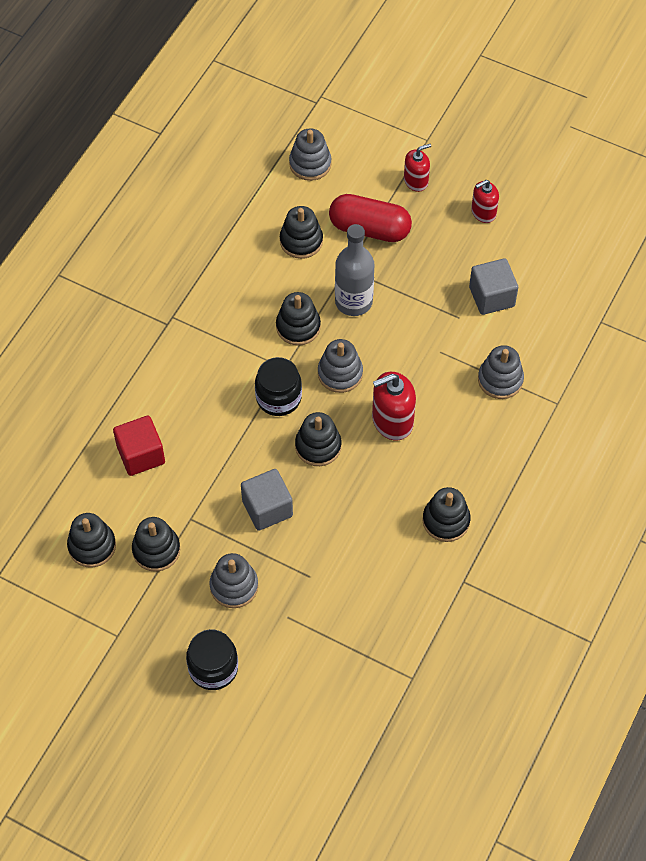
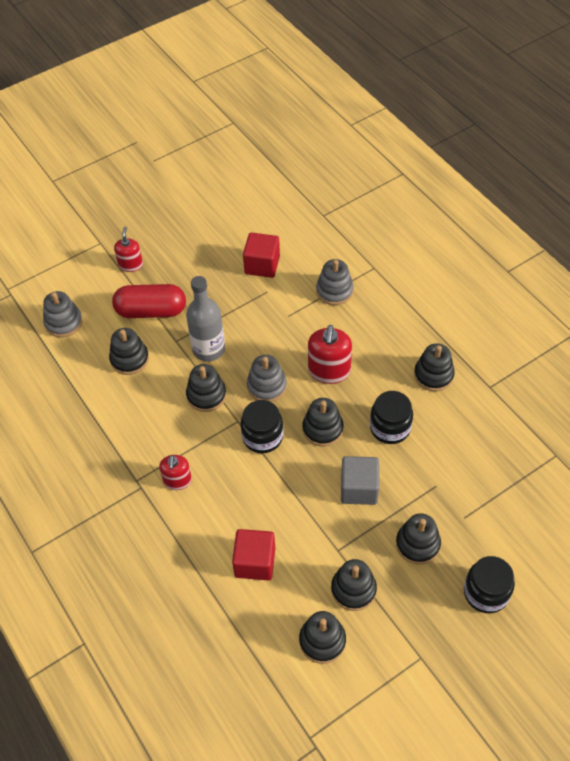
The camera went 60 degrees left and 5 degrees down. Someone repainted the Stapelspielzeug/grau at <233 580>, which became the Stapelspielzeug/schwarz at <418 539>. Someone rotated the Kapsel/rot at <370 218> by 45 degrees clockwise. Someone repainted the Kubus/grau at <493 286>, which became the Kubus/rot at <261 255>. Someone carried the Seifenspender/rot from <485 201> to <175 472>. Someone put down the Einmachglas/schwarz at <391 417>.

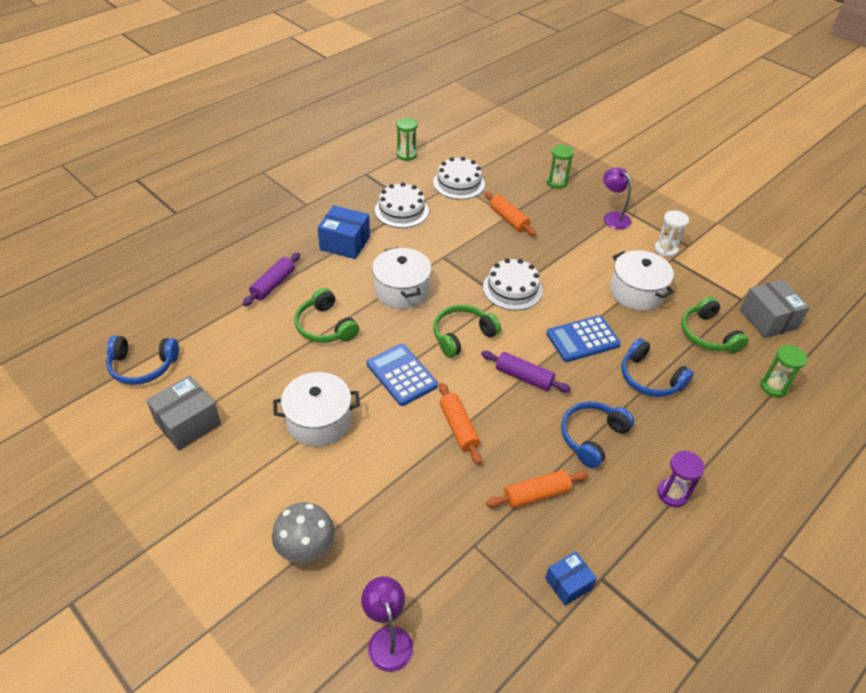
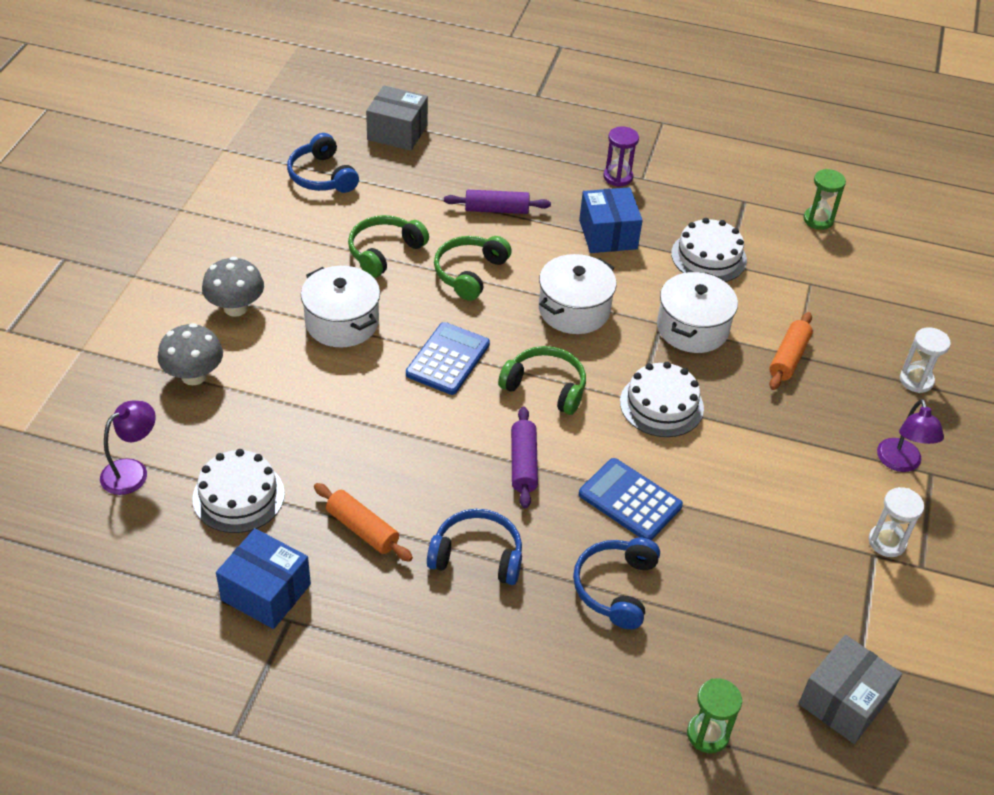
The camera went 60 degrees right and 0 degrees up. Someone carried the Schachtel/grau from <183 413> to <397 118>. Someone carried the Kuchen/weiß from <459 178> to <238 491>. Someone took away the Nudelholz/orange at <460 423>. Someone scaled the Schachtel/blau at <571 578> by 1.63. Someone repainted the Sanduhr/grün at <560 166>, which became the Sanduhr/weiß at <925 360>. Someone rotated the Lampe/lila at <617 199> by 150 degrees clockwise. Someone carried the Kochtopf/weiß from <642 280> to <697 312>. Someone carried the Sanduhr/lila from <680 478> to <621 157>. Someone carried the Kopfhörer/grün from <715 325> to <388 246>. Someone put down the Pilz/grau at <233 287>.

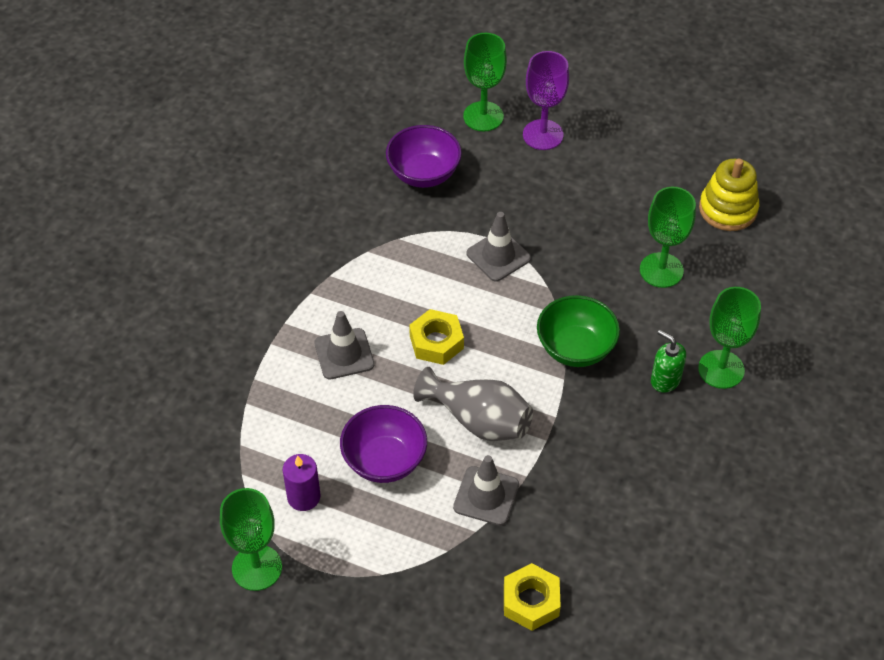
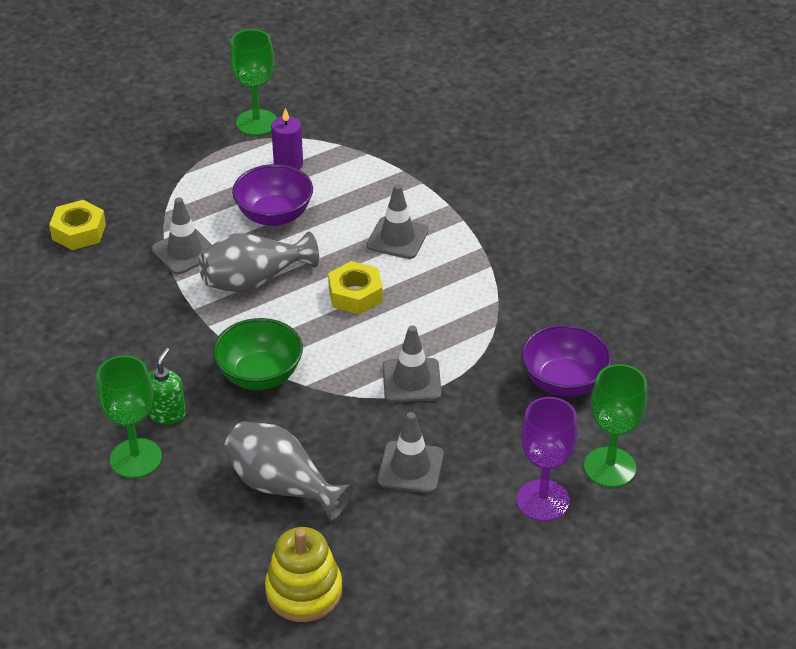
The camera went 125 degrees right and 10 degrees down. Someone swapped the Kelch/grün at <668 237> for the Vase/grau at <288 471>. Someone rotated the Seifenspender/grün at <668 361> by 60 degrees counterclockwise. Someone put down the Leitkegel/grau at <410 452>.

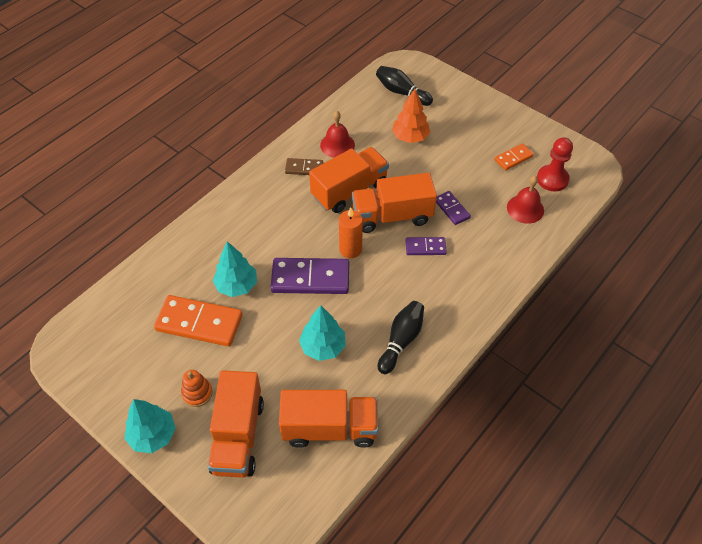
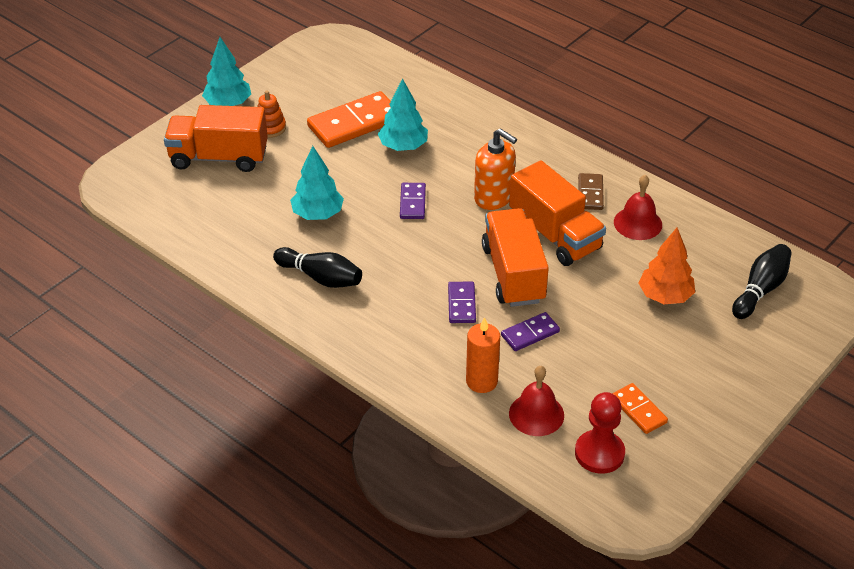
The camera went 90 degrees right and 10 degrees down. Someone rotated the Dominostein/orange at <198 321> by 45 degrees clockwise. Someone scaled the Dominostein/lila at <310 276> by 0.53. Someone took away the Lastwagen/orange at <328 419>. Someone carried the Kerze/orange from <351 232> to <483 355>. Someone put down the Seifenspender/orange at <495 169>.

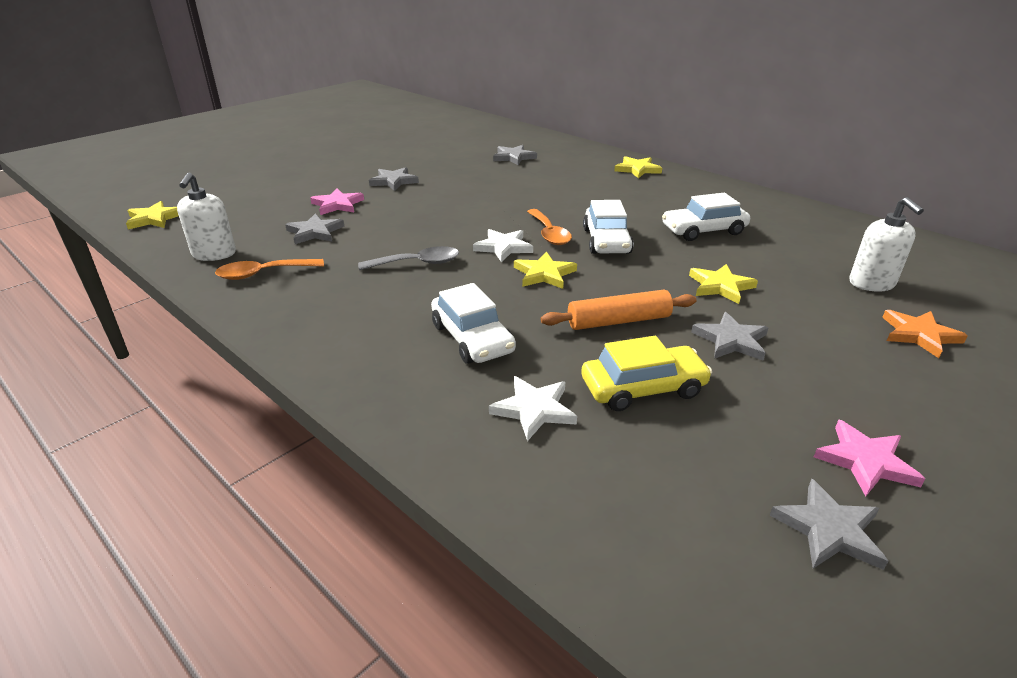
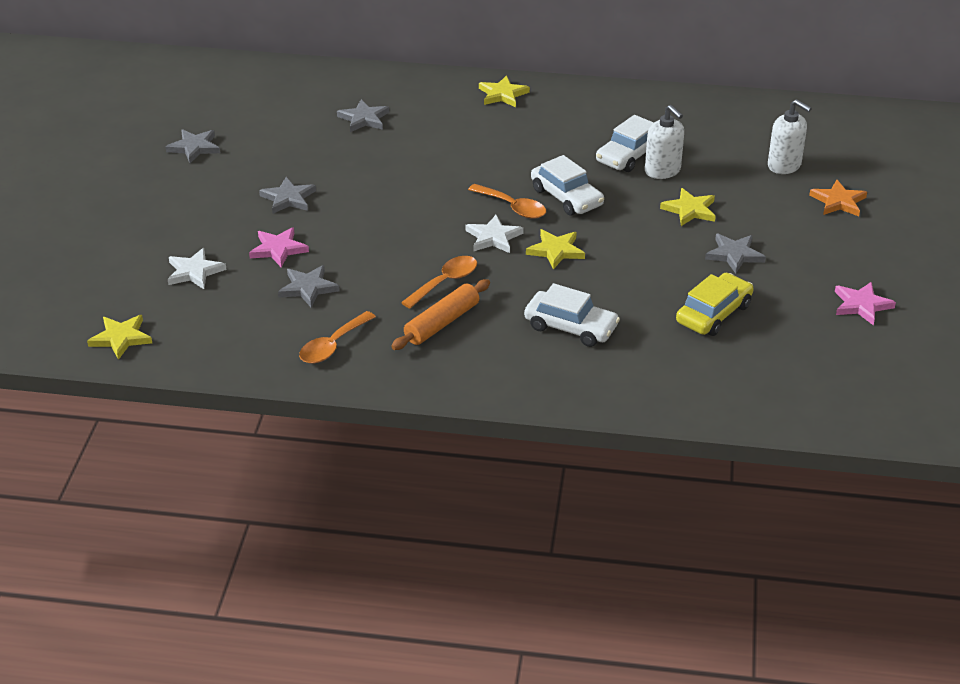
The camera went 35 degrees left and 5 degrees up. Someone carried the Seifenspender/weiß from <206 216> to <664 142>. Someone repainted the Löffel/grau at <408 258>, which became the Löffel/orange at <439 282>. Someone carried the Stern/weiß from <533 408> to <197 268>. Someone carried the Nudelholz/orange from <619 310> to <440 314>. Someone carried the Stern/grau from <829 524> to <192 146>.

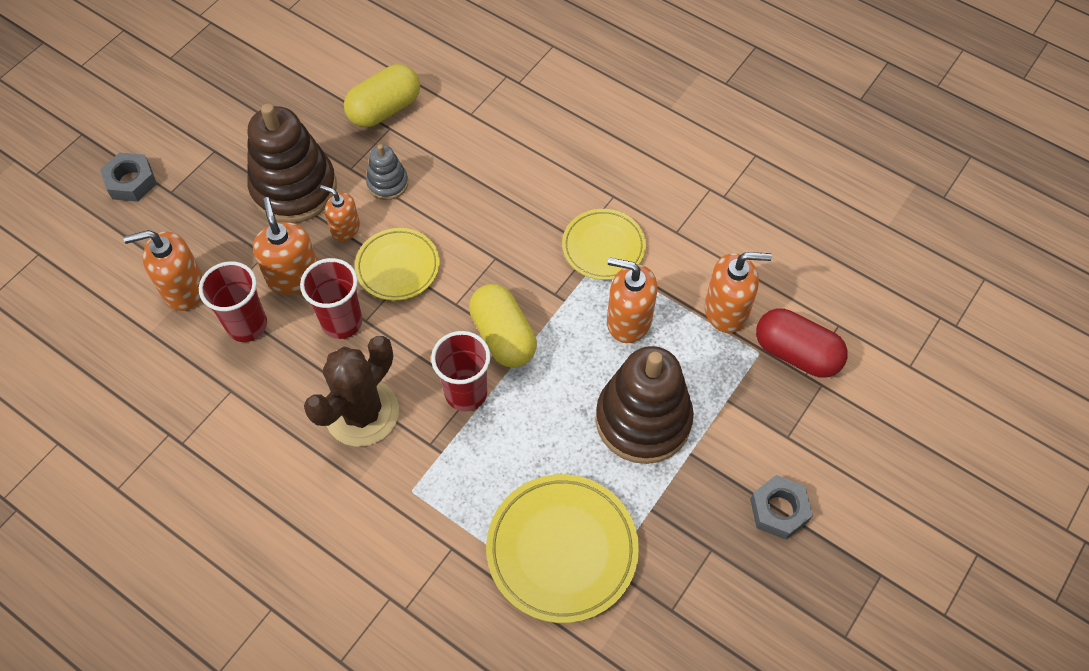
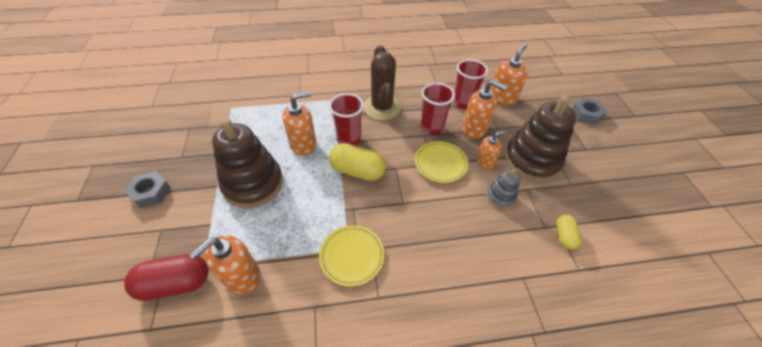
The camera went 135 degrees right and 10 degrees down. Someone scaled the Kapsel/gelb at <382 95> by 0.56. Someone took away the Teller/gelb at <562 548>. Someone carried the Seifenspender/orange from <632 300> to <300 124>.

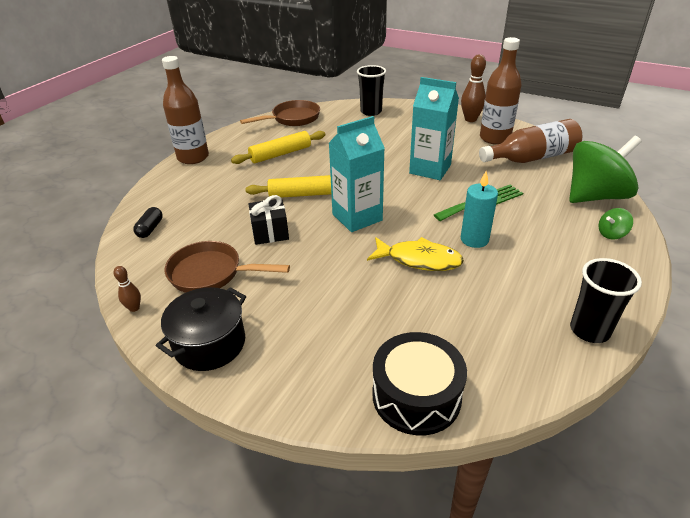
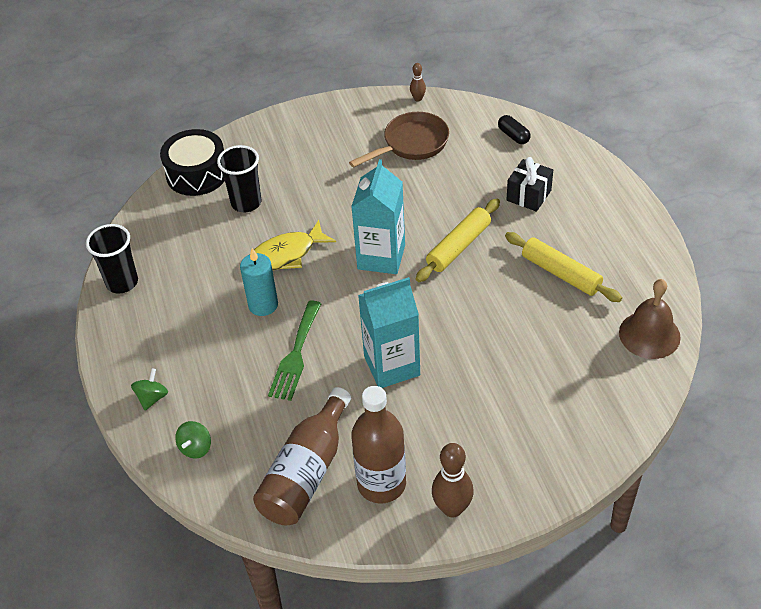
The camera went 135 degrees right and 10 degrees up. Someone took away the Kochtopf/schwarz at <201 329>. Someone took away the Flasche/braun at <185 110>. Someone rotated the Nudelholz/gelb at <278 147> by 60 degrees counterclockwise. Someone swapped the Pfanne/braun at <280 113> for the Glocke/braun at <650 319>. Someone carried the Geschenk/schwarz from <269 220> to <530 184>. Someone carried the Becher/schwarz from <371 90> to <239 178>. Someone scaled the Kreisel/grün at <605 169> by 0.40.

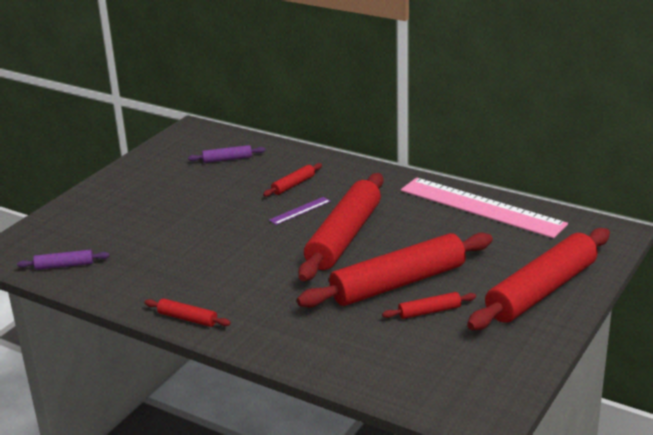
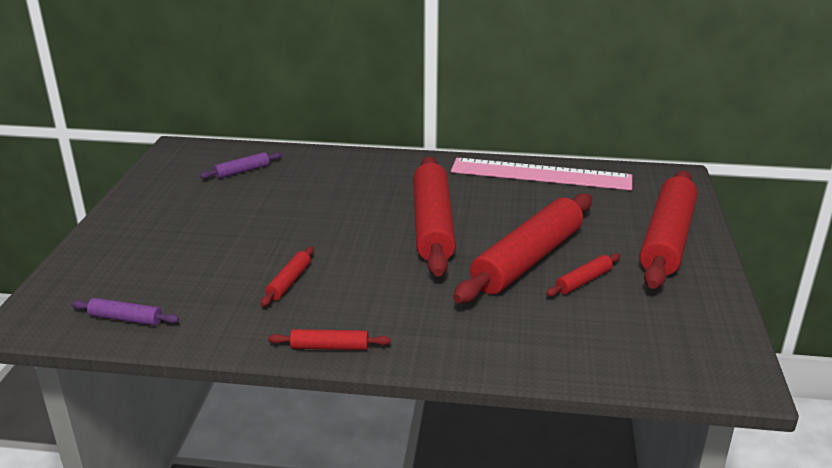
The camera went 25 degrees left and 0 degrees up. Someone rotated the Nudelholz/lila at <63 260> by 45 degrees clockwise. Someone carried the Nudelholz/rot from <292 180> to <287 277>. Someone took away the Lineal/lila at <300 211>.

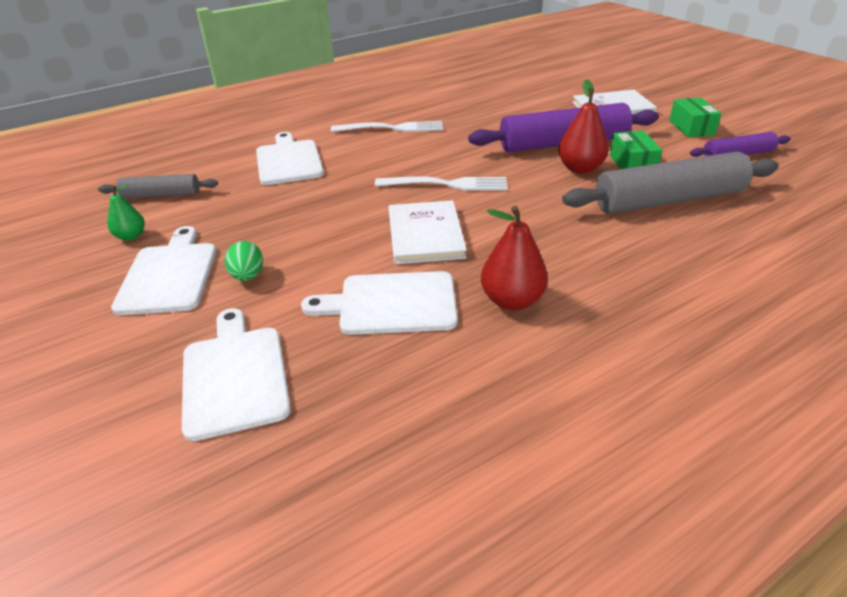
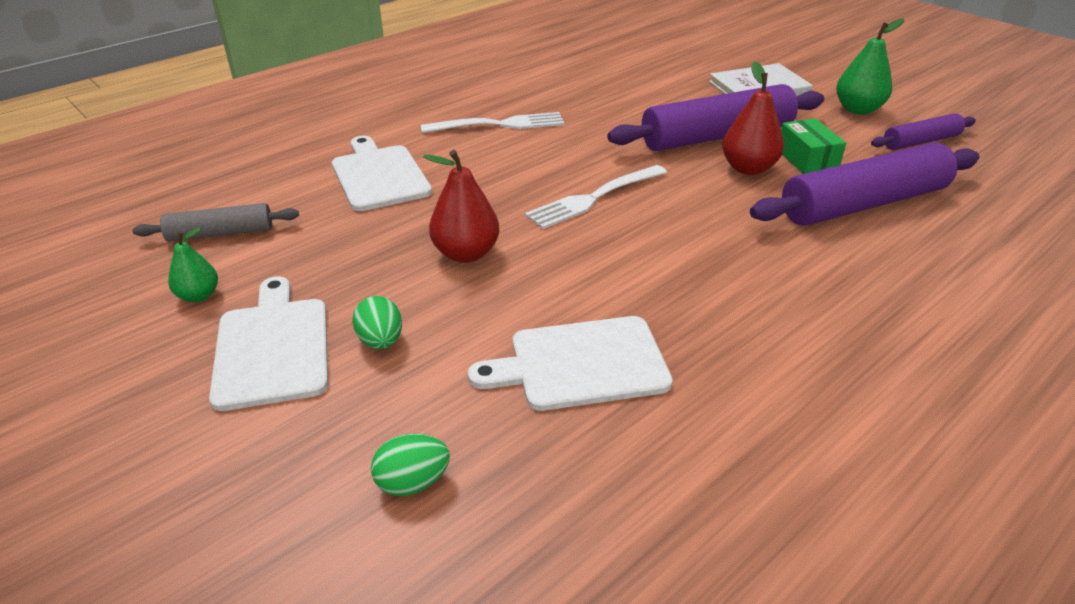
The camera went 10 degrees left and 0 degrees up. Someone swapped the Schneidebrett/weiß at <236 374> for the Ei/grün at <410 465>. Someone rotated the Gabel/weiß at <441 183> by 150 degrees clockwise. Someone took away the Buch/weiß at <428 232>. Someone carried the Birne/rot from <514 258> to <461 206>. Someone repainted the Nudelholz/grau at <670 183>, which became the Nudelholz/lila at <864 184>. Someone swapped the Schachtel/grün at <695 117> for the Birne/grün at <870 66>.

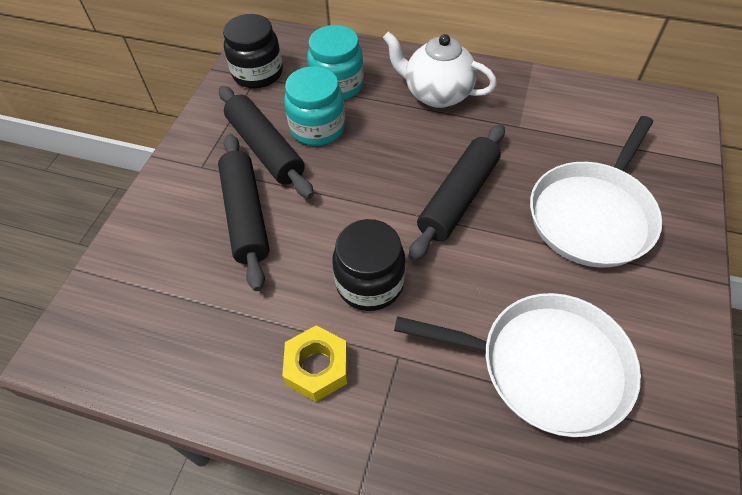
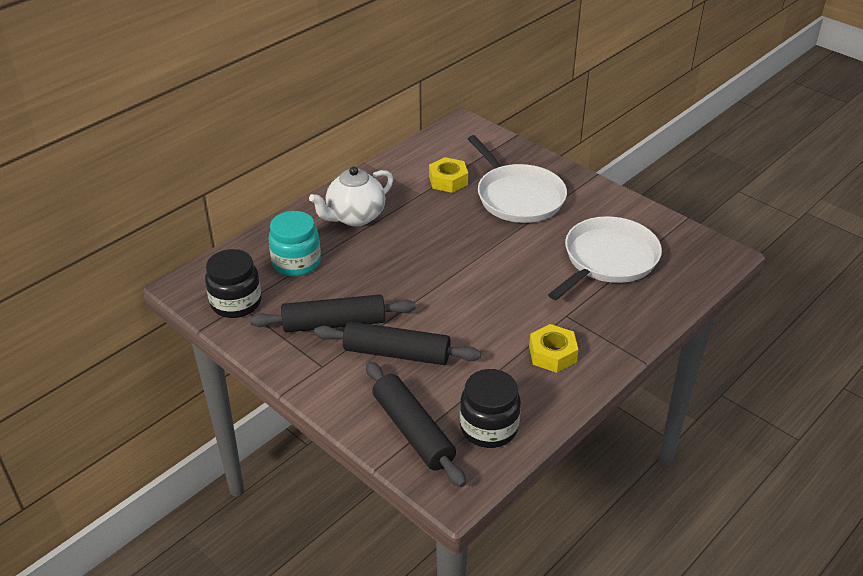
The camera went 65 degrees left and 15 degrees down. Someone took away the Einmachglas/türkis at <314 106>. Someone carried the Einmachglas/schwarz from <369 265> to <490 408>. Someone carried the Nudelholz/schwarz from <457 193> to <416 424>. Someone put down the Sechskantmutter/gelb at <448 175>.

